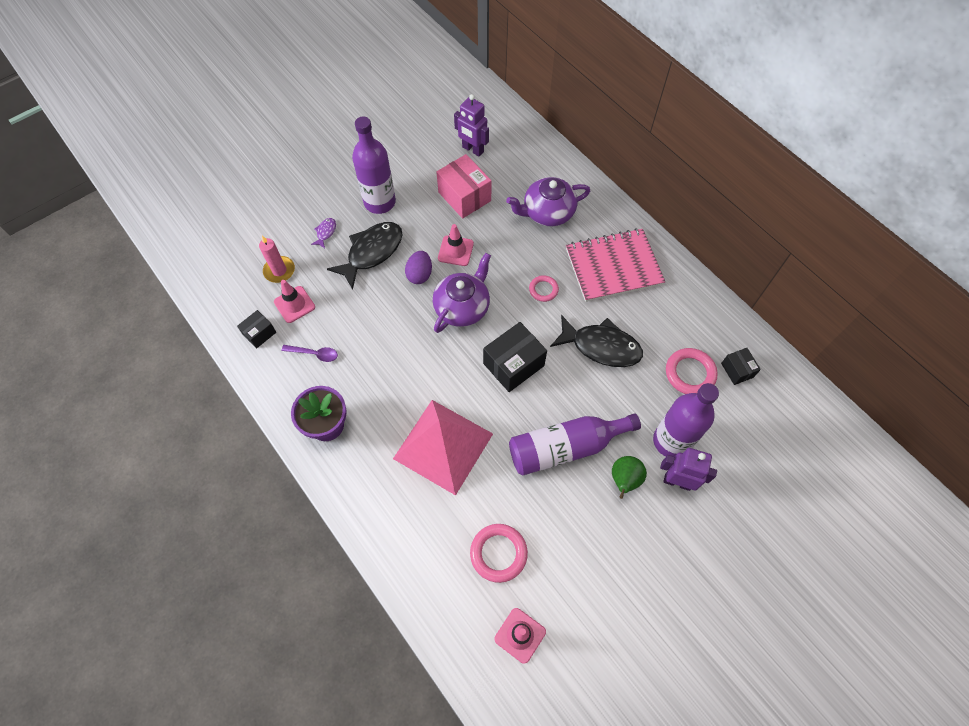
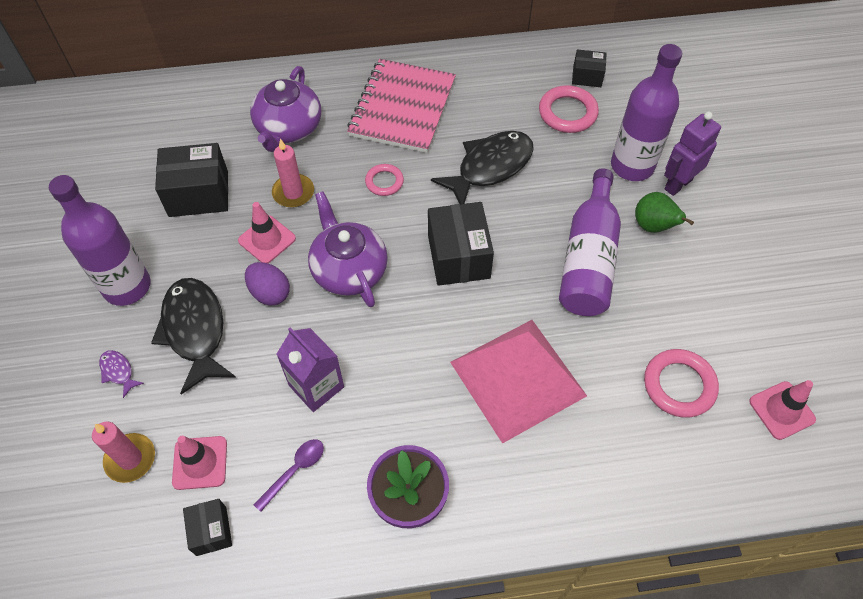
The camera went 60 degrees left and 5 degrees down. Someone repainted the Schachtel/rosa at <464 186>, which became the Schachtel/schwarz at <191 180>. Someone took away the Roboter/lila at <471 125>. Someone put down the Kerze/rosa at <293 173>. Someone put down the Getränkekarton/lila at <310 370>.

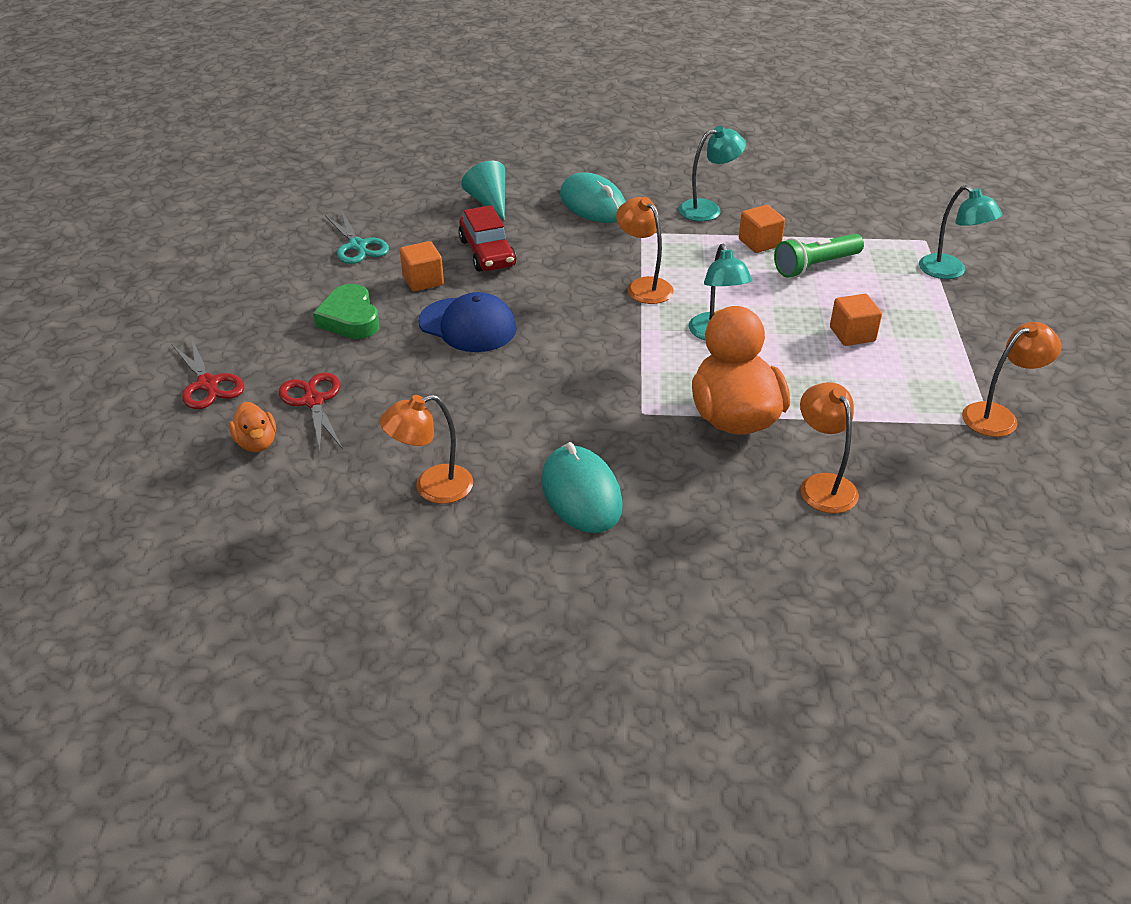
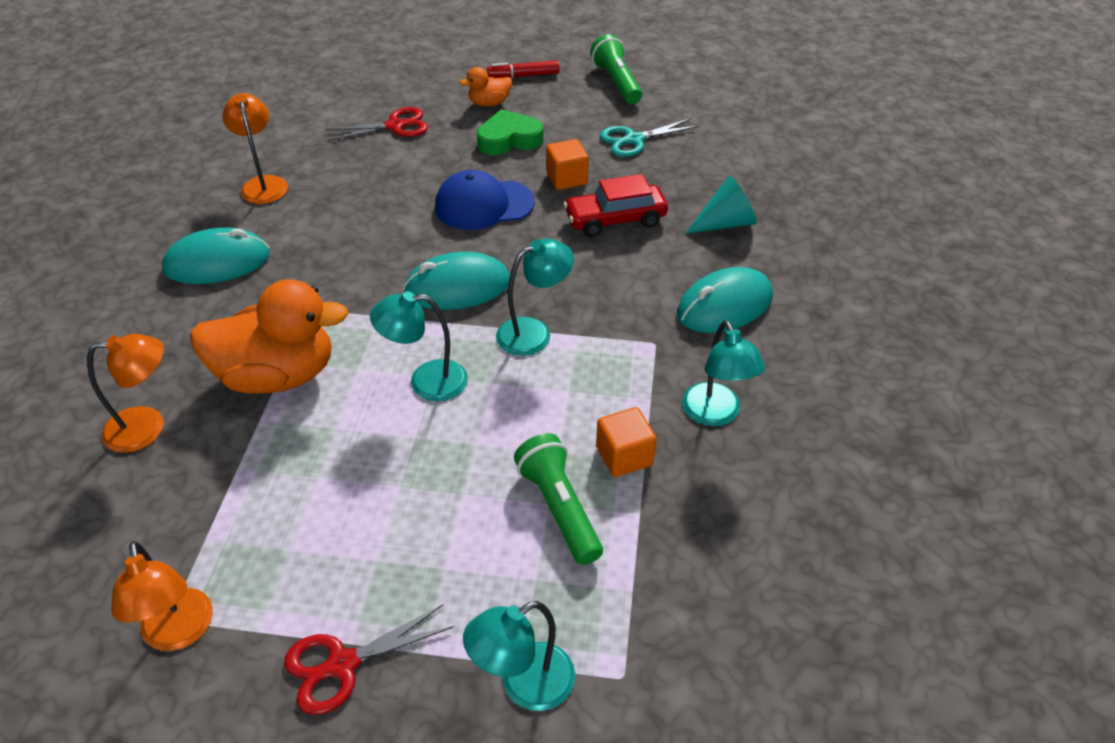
The camera went 95 degrees right and 5 degrees up. Someone carried the Schere/rot from <208 373> to <369 659>. Someone carried the Ente/orange from <252 427> to <486 86>. Someone rotated the Kappe/blau at <467 322> by 45 degrees clockwise. Someone repainted the Lampe/orange at <645 250>, which became the Lampe/türkis at <535 297>. Someone took away the Kubus/orange at <856 320>. Someone put down the Computermaus/türkis at <456 281>. Someone put down the Filzstift/rot at <523 69>. Someone put down the Taschenlampe/grün at <616 69>.

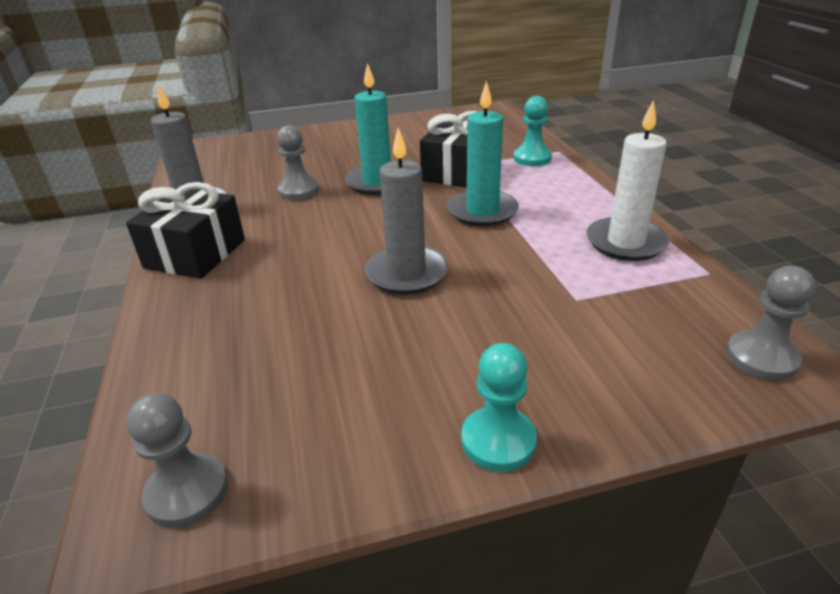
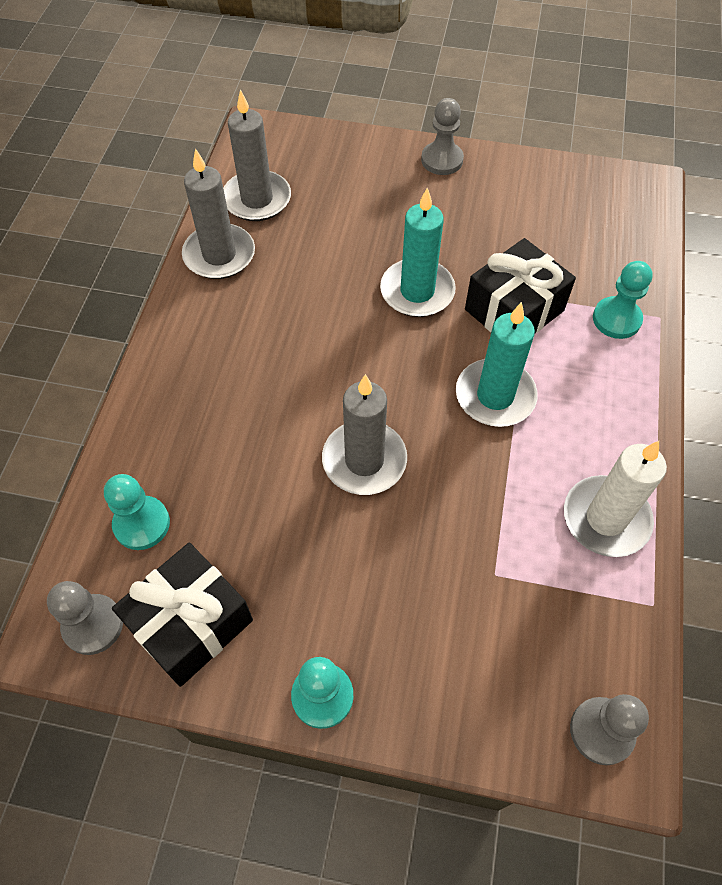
The camera went 25 degrees right and 25 degrees up. Someone carried the Geschenk/schwarz from <185 230> to <182 615>. Someone carried the Bauer/grau from <298 162> to <442 136>. Someone put down the Bauer/türkis at <137 512>. Someone put down the Kerze/grau at <257 155>.

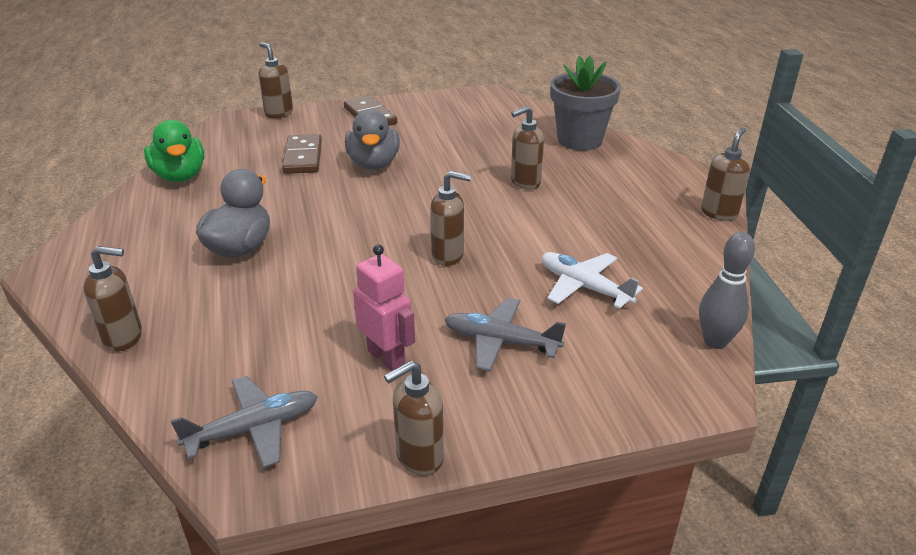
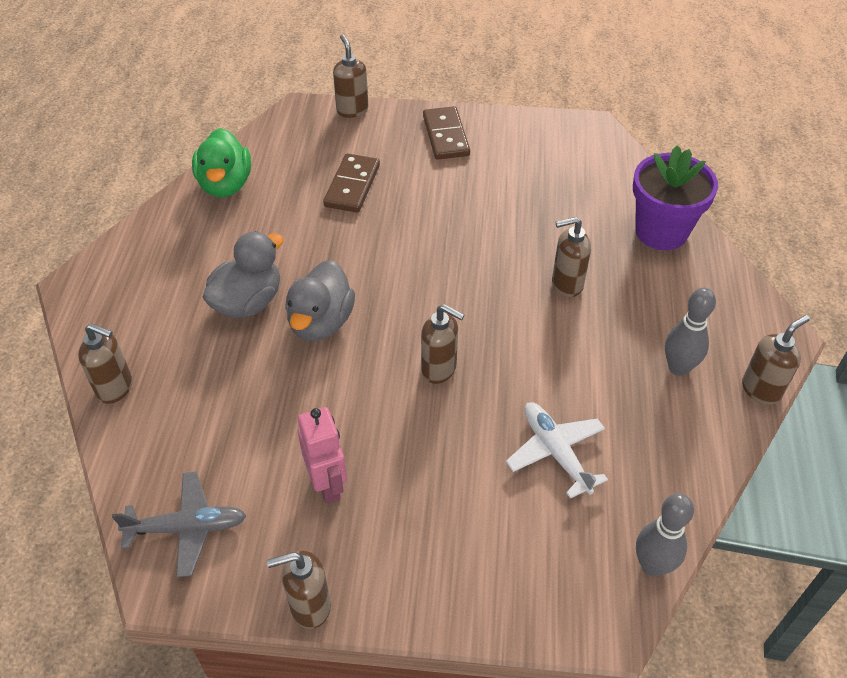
The camera went 20 degrees right and 15 degrees up. Someone carried the Ente/grau from <372 139> to <320 300>. Someone took away the Flugzeug/grau at <505 334>. Someone repainted the Blumentopf/grau at <585 103>, which became the Blumentopf/lila at <675 198>. Someone put down the Bowlingkegel/grau at <690 332>.

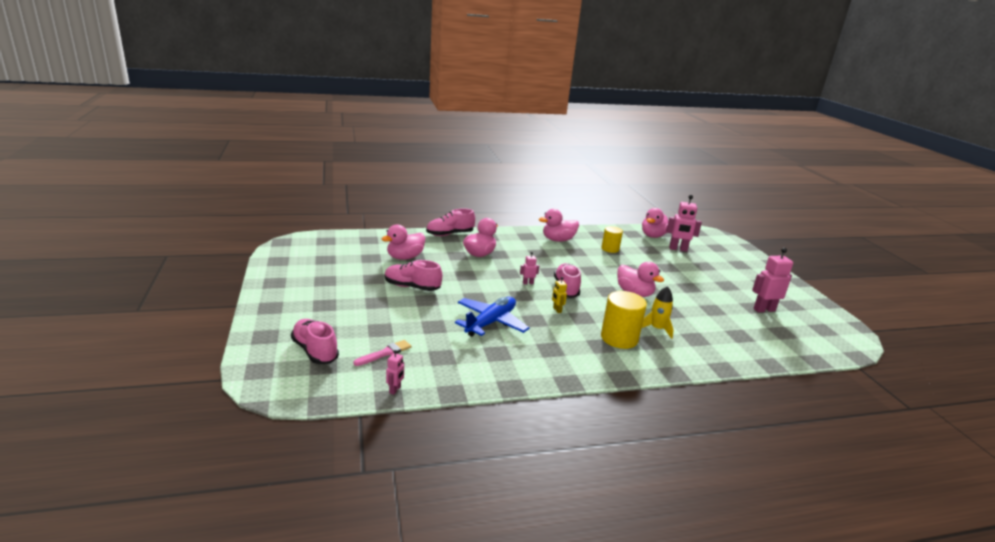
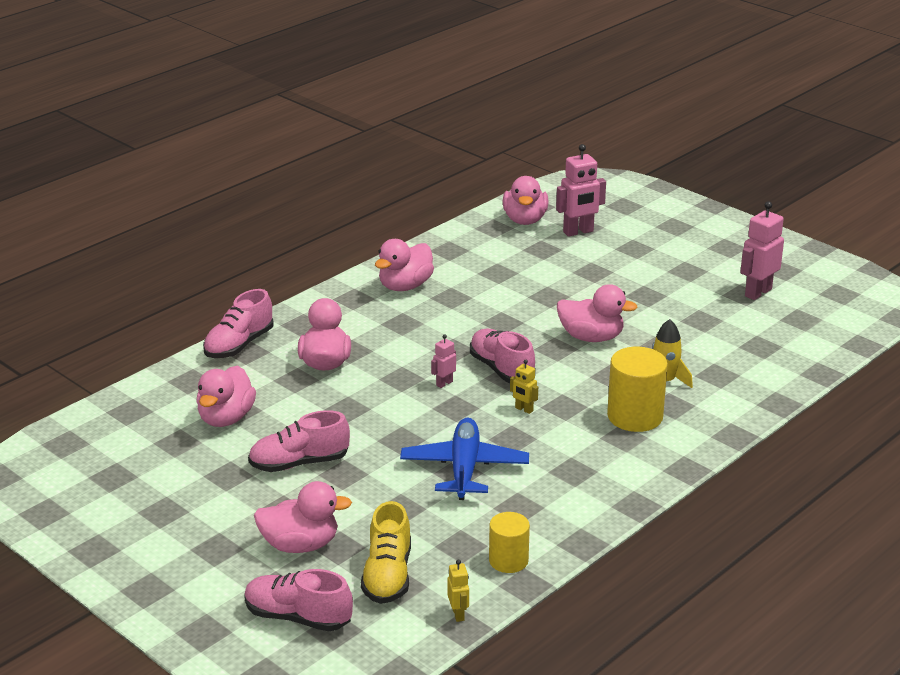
The camera went 30 degrees left and 5 degrees up. Someone swapped the Pinsel/rosa at <382 353> for the Schuh/gelb at <386 552>. Someone repainted the Roboter/rosa at <395 372>, which became the Roboter/gelb at <458 591>. Someone carried the Vollzylinder/gelb from <612 239> to <509 542>. Someone put down the Ente/rosa at <303 517>.

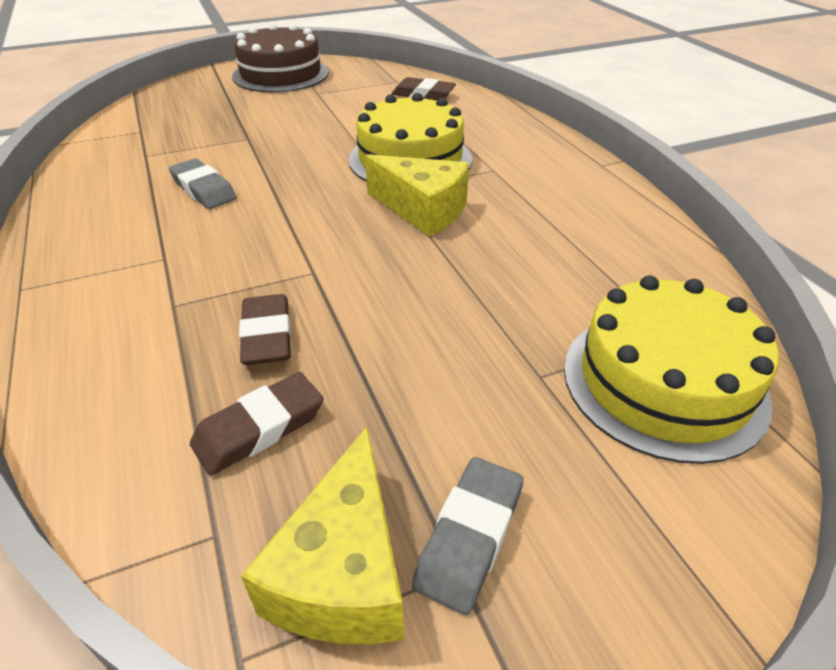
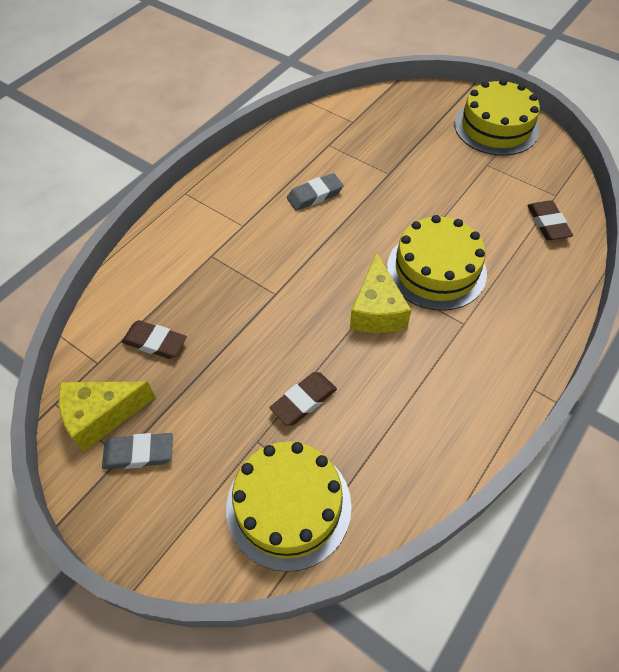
The camera went 60 degrees right and 15 degrees up. Someone rotated the Radiergummi/grau at <203 183> by 45 degrees clockwise. Someone repainted the Kuchen/braun at <280 58>, which became the Kuchen/gelb at <497 117>. Someone carried the Radiergummi/braun from <265 329> to <303 399>.

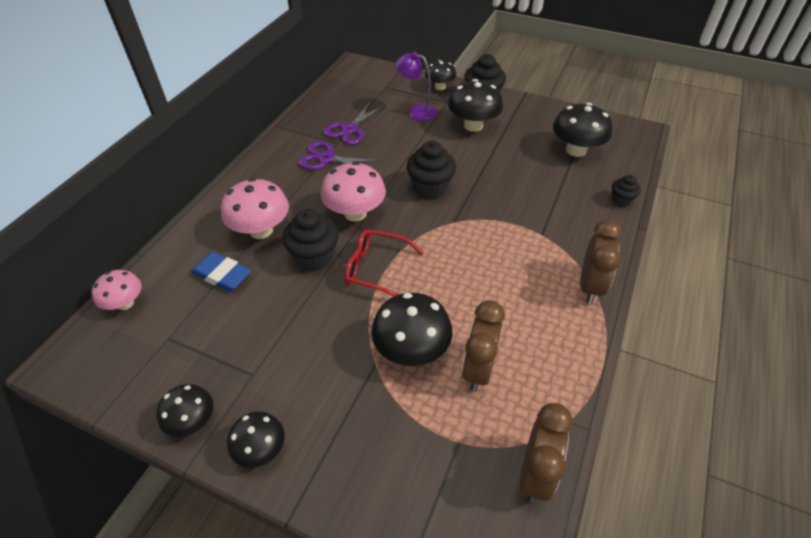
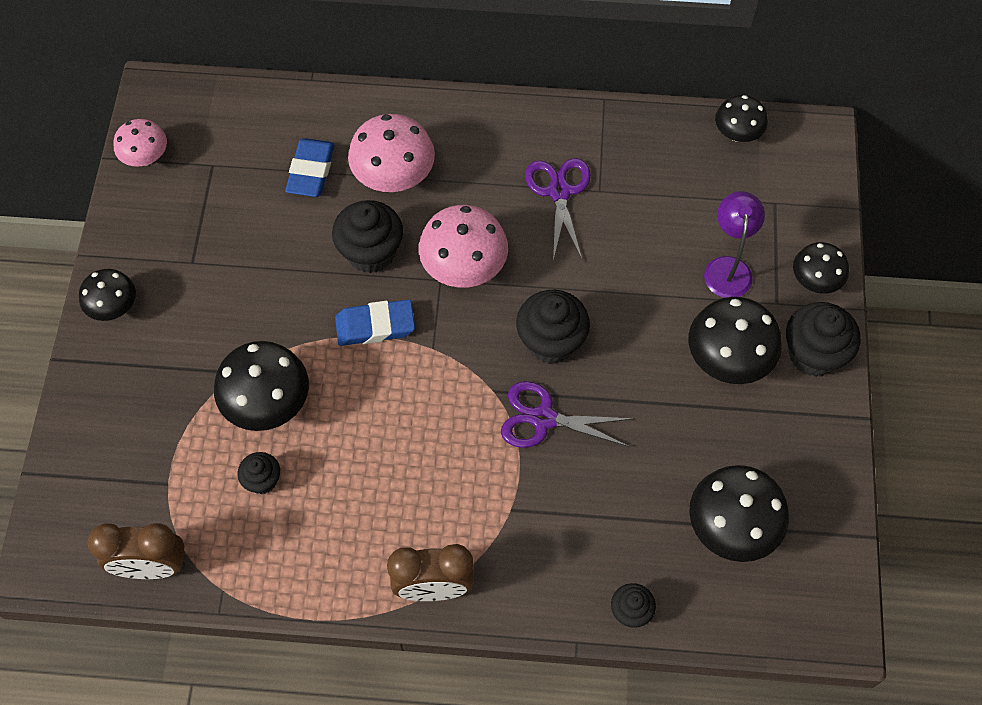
The camera went 70 degrees right and 15 degrees up. Someone carried the Pilz/rosa from <116 290> to <140 143>. Someone carried the Pilz/schwarz from <184 410> to <741 118>. Someone carried the Schere/lila from <354 123> to <567 414>. Someone swapped the Brille/rot at <384 262> for the Radiergummi/blau at <375 322>. Someone swapped the Wecker/braun at <483 346> for the Muffin/schwarz at <259 473>.

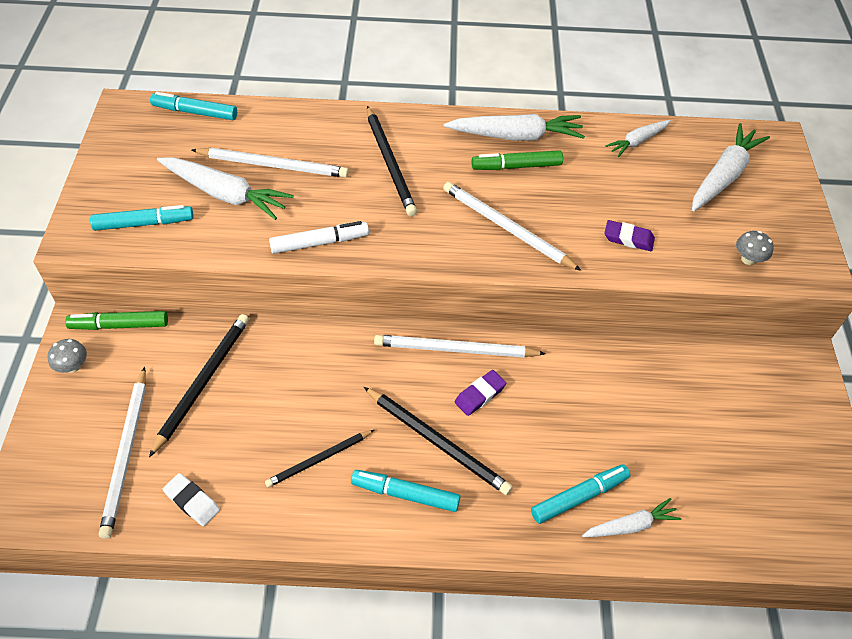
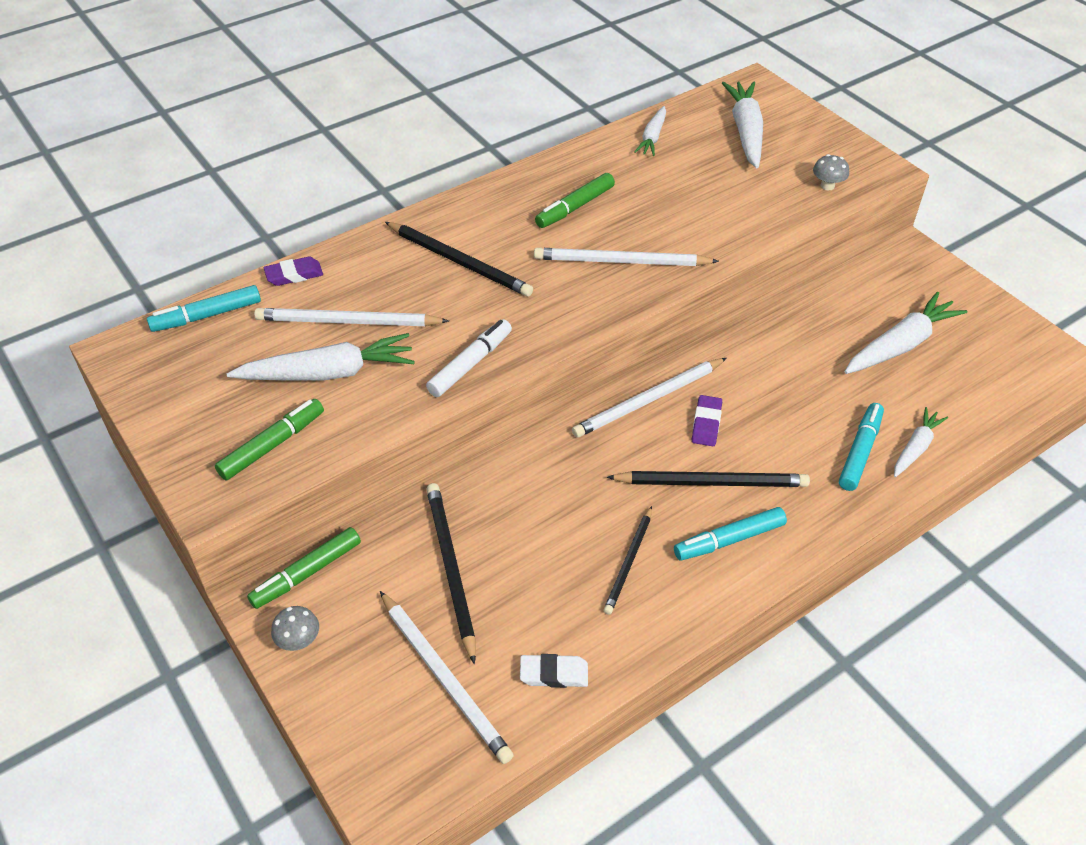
The camera went 35 degrees left and 5 degrees down. Someone repainted the Filzstift/türkis at <141 218>, which became the Filzstift/grün at <269 440>. Someone rotated the Bleistift/weiß at <270 163> by 150 degrees counterclockwise. Someone carried the Karotte/weiß from <514 127> to <906 332>. Someone carried the Radiergummi/lila from <629 235> to <293 271>.

